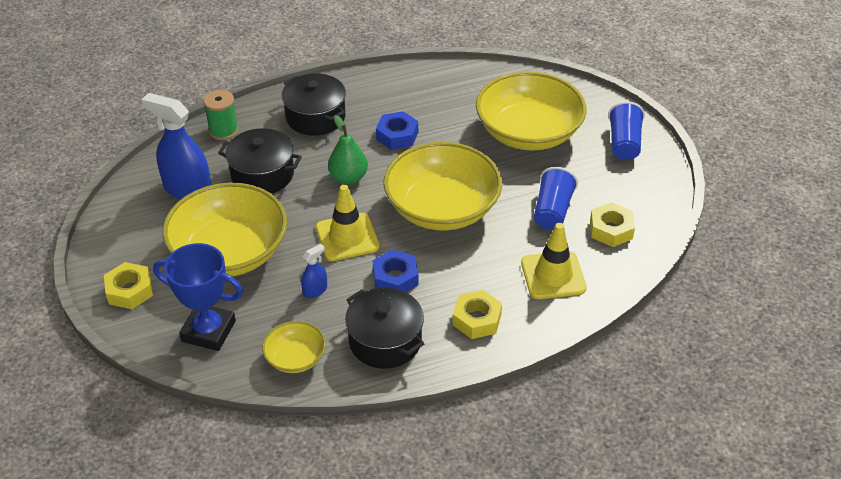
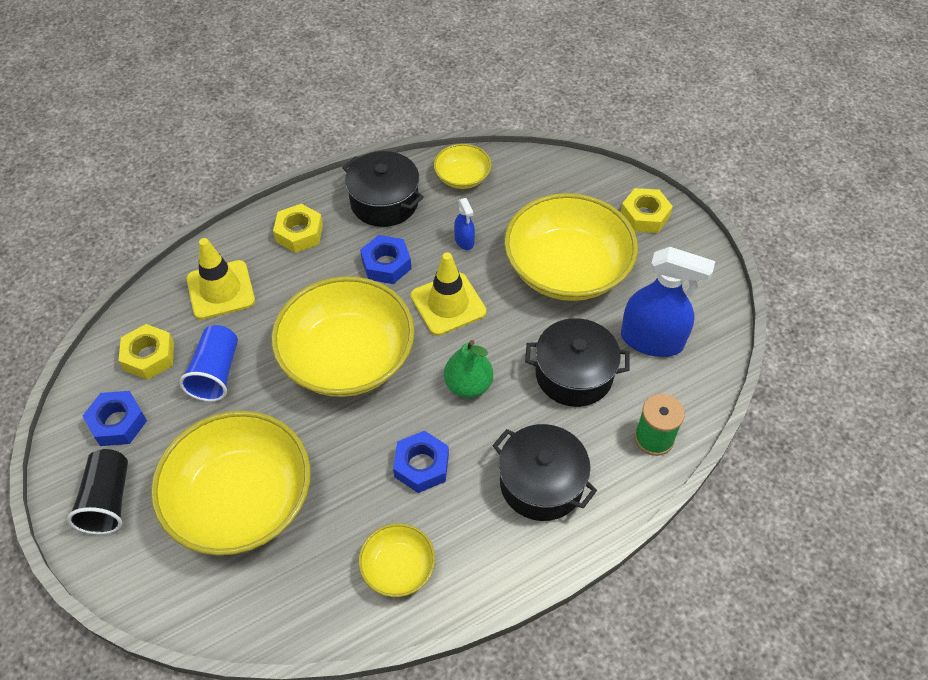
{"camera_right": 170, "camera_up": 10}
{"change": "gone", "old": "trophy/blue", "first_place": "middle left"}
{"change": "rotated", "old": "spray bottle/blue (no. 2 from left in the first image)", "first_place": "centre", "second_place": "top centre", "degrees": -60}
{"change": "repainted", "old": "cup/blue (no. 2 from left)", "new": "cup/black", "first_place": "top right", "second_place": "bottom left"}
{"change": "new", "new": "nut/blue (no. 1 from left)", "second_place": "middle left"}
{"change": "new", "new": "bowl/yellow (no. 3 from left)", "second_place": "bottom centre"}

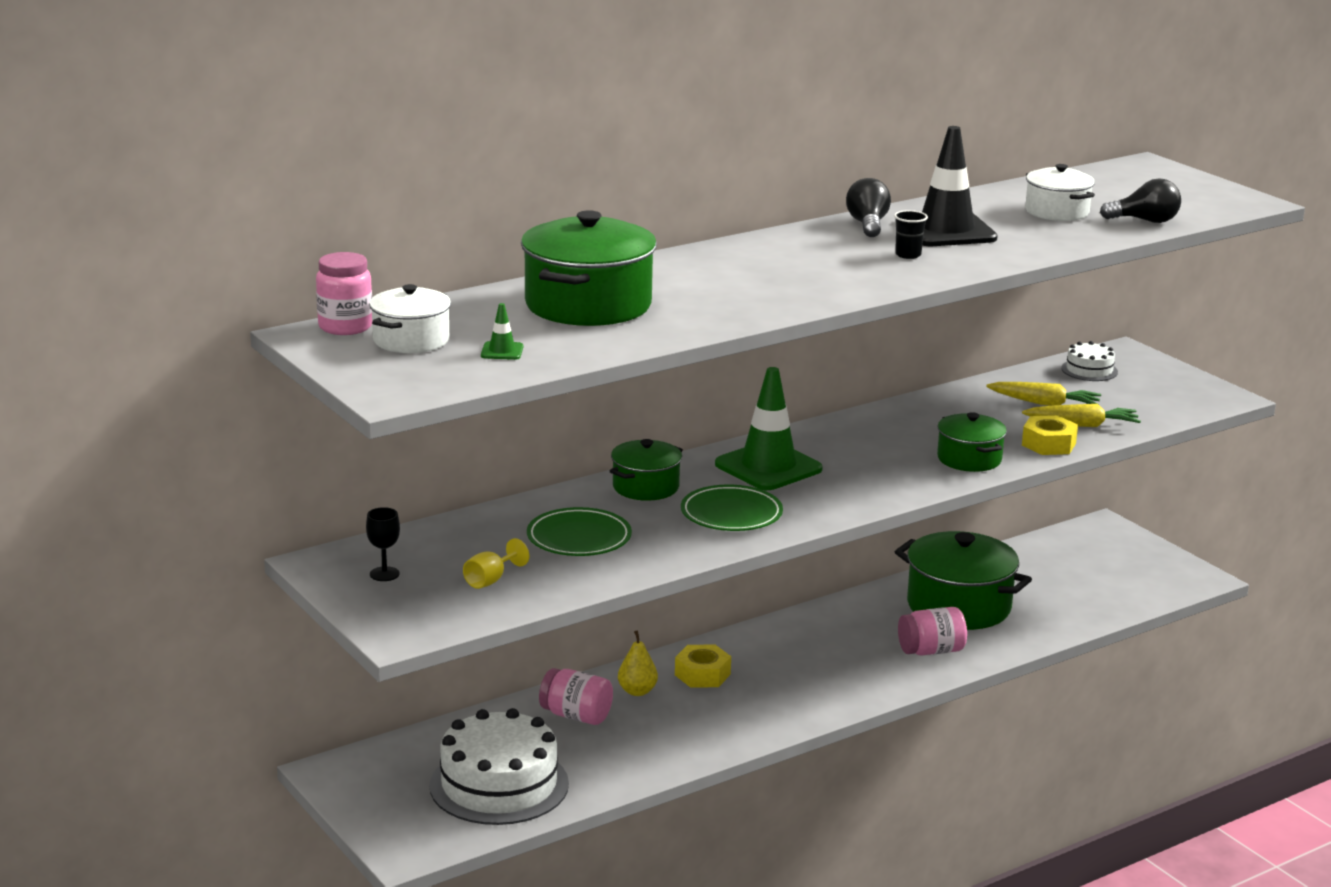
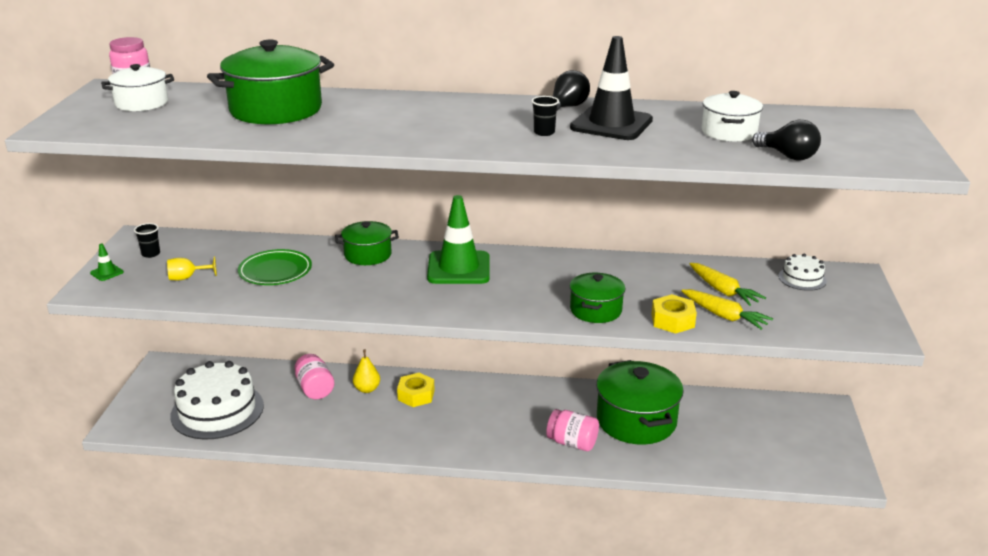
{"camera_right": 40, "camera_up": 5}
{"change": "swapped", "old": "goblet/black", "new": "cup/black (no. 1 from left)", "first_place": "middle left", "second_place": "middle left"}
{"change": "shifted", "old": "traffic cone/green (no. 1 from left)", "first_place": "centre", "second_place": "middle left"}
{"change": "gone", "old": "plate/green (no. 2 from left)", "first_place": "centre"}

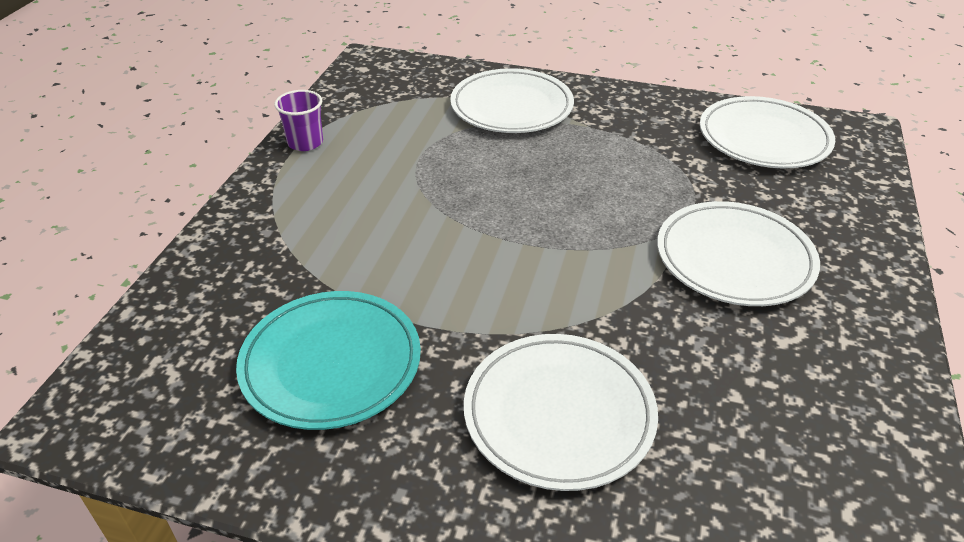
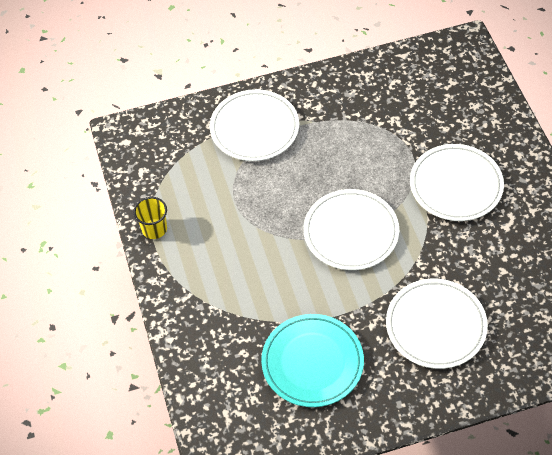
{"camera_right": -30, "camera_up": 15}
{"change": "repainted", "old": "cup/purple", "new": "cup/yellow", "first_place": "top left", "second_place": "middle left"}
{"change": "shifted", "old": "plate/white (no. 4 from left in the first image)", "new": "plate/white (no. 2 from left)", "first_place": "top right", "second_place": "centre"}

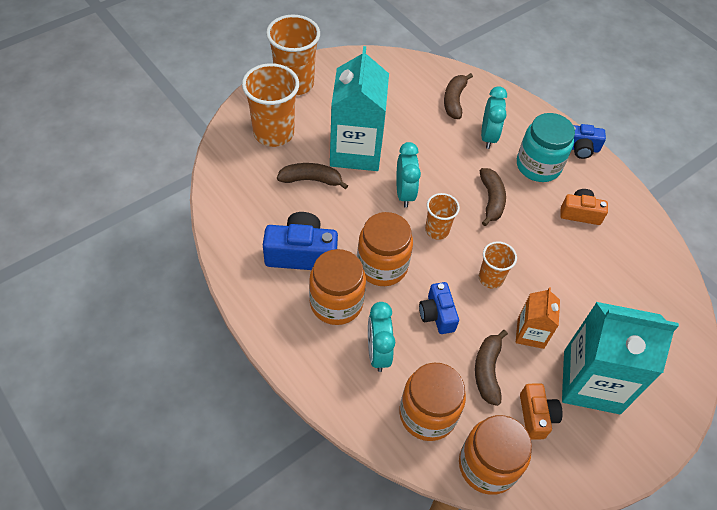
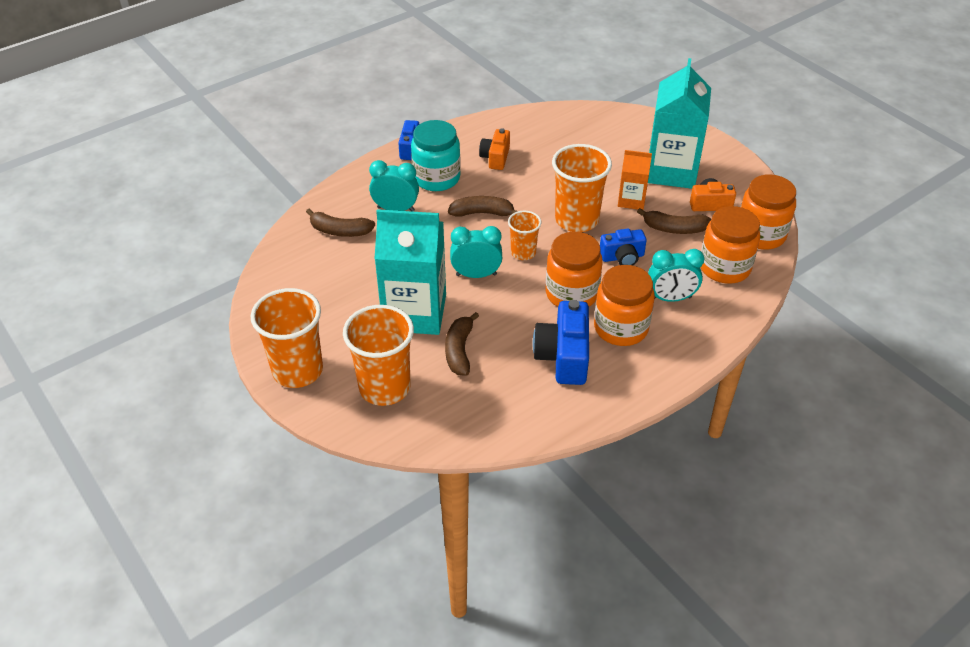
{"camera_right": -85, "camera_up": -10}
{"change": "scaled", "old": "cup/orange (no. 4 from left)", "first_place": "middle right", "second_place": "top centre", "factor": 1.8}

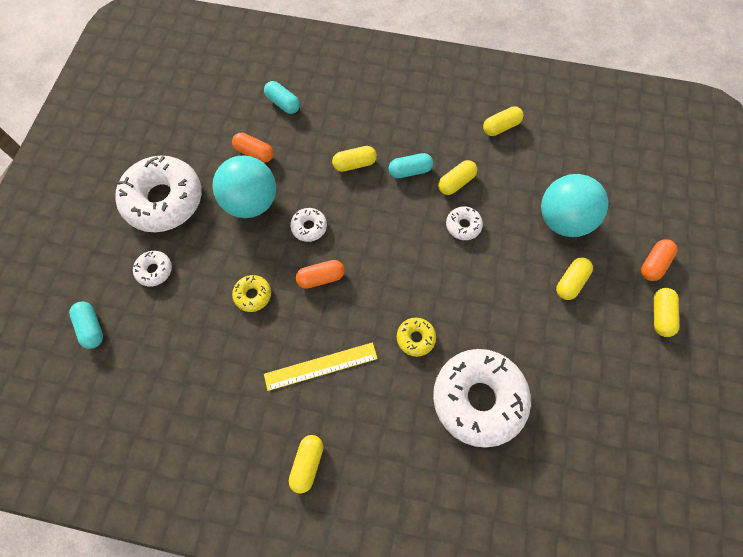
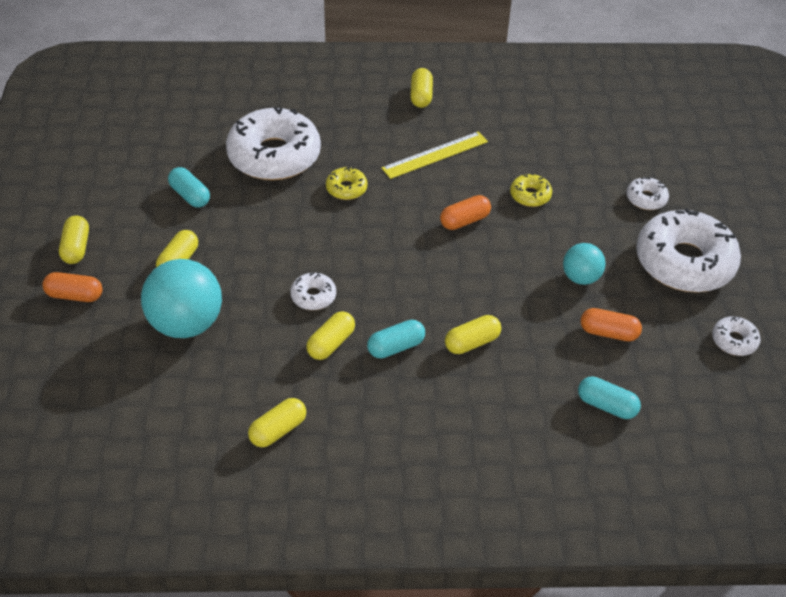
{"camera_right": 165, "camera_up": -20}
{"change": "shifted", "old": "capsule/turquoise (no. 1 from left)", "first_place": "middle left", "second_place": "top left"}
{"change": "scaled", "old": "ball/turquoise (no. 1 from left in the first image)", "first_place": "middle left", "second_place": "middle right", "factor": 0.56}
{"change": "shifted", "old": "donut/white (no. 3 from left in the first image)", "new": "donut/white (no. 5 from left)", "first_place": "centre", "second_place": "middle right"}
{"change": "rotated", "old": "capsule/orange (no. 3 from left in the first image)", "first_place": "middle right", "second_place": "middle left", "degrees": 75}

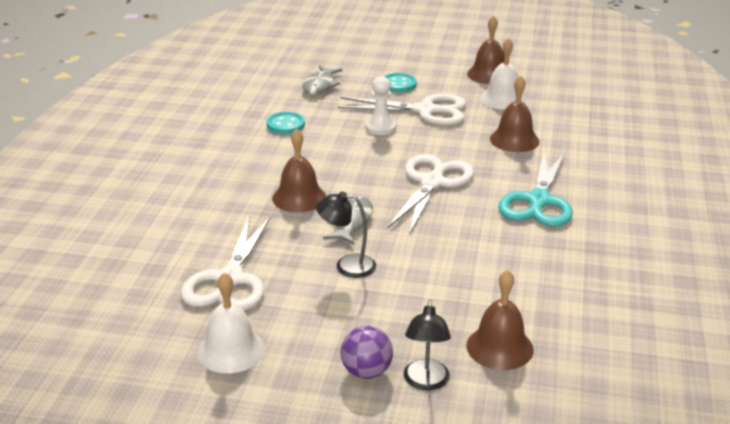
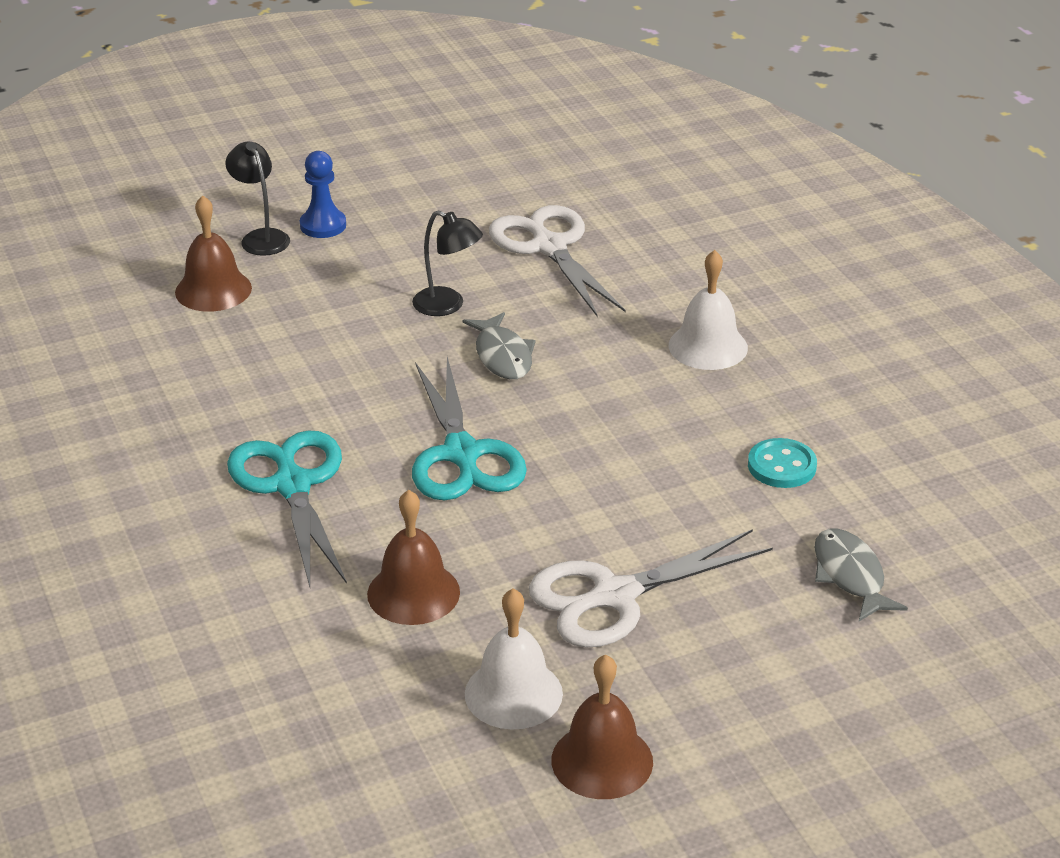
{"camera_right": 145, "camera_up": 5}
{"change": "shifted", "old": "bell/white (no. 1 from left in the first image)", "new": "bell/white (no. 2 from left)", "first_place": "bottom left", "second_place": "middle right"}
{"change": "gone", "old": "bell/brown (no. 1 from left)", "first_place": "centre"}
{"change": "rotated", "old": "lamp/black (no. 1 from left in the first image)", "first_place": "centre", "second_place": "top centre", "degrees": 60}
{"change": "swapped", "old": "ball/purple", "new": "pawn/blue", "first_place": "bottom centre", "second_place": "top left"}
{"change": "gone", "old": "pawn/white", "first_place": "top centre"}
{"change": "gone", "old": "button/turquoise (no. 2 from left)", "first_place": "top centre"}
{"change": "repainted", "old": "scissors/white (no. 3 from left)", "new": "scissors/turquoise (no. 2 from left)", "first_place": "centre", "second_place": "centre"}

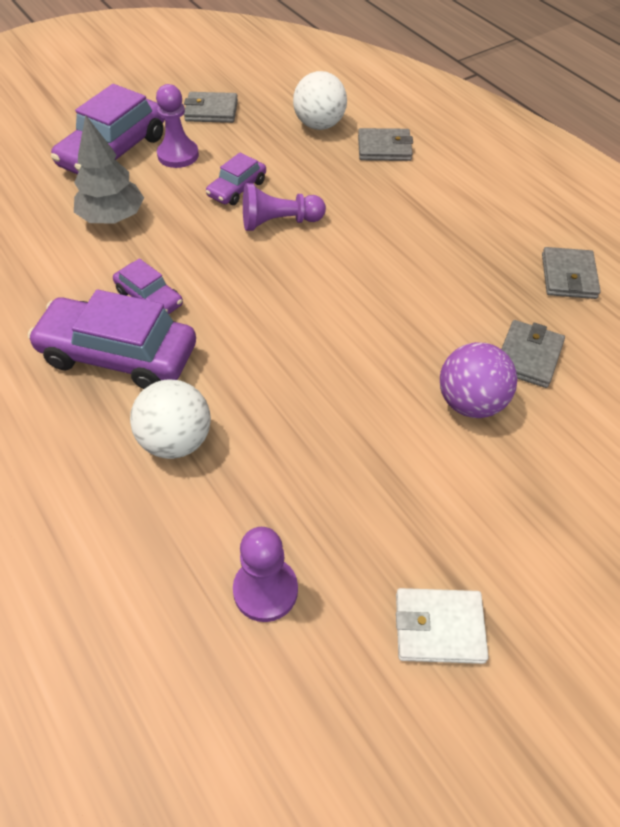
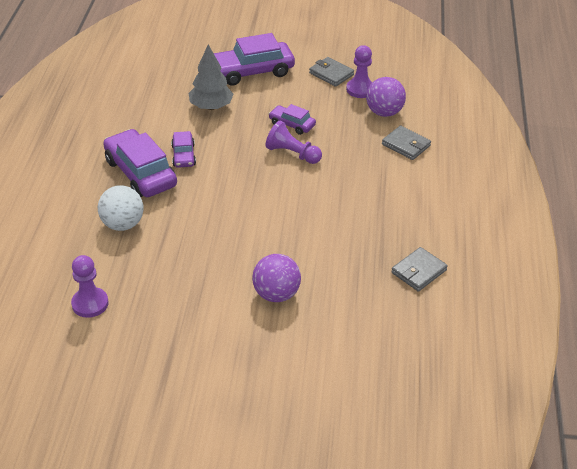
{"camera_right": 40, "camera_up": -10}
{"change": "shifted", "old": "pawn/purple (no. 1 from left in the first image)", "new": "pawn/purple (no. 3 from left)", "first_place": "top left", "second_place": "top centre"}
{"change": "rotated", "old": "car/purple (no. 4 from left)", "first_place": "top centre", "second_place": "top centre", "degrees": 45}
{"change": "repainted", "old": "ball/white (no. 2 from left)", "new": "ball/purple (no. 2 from left)", "first_place": "top centre", "second_place": "top right"}
{"change": "gone", "old": "wallet/white", "first_place": "bottom right"}
{"change": "gone", "old": "wallet/grey (no. 3 from left)", "first_place": "middle right"}

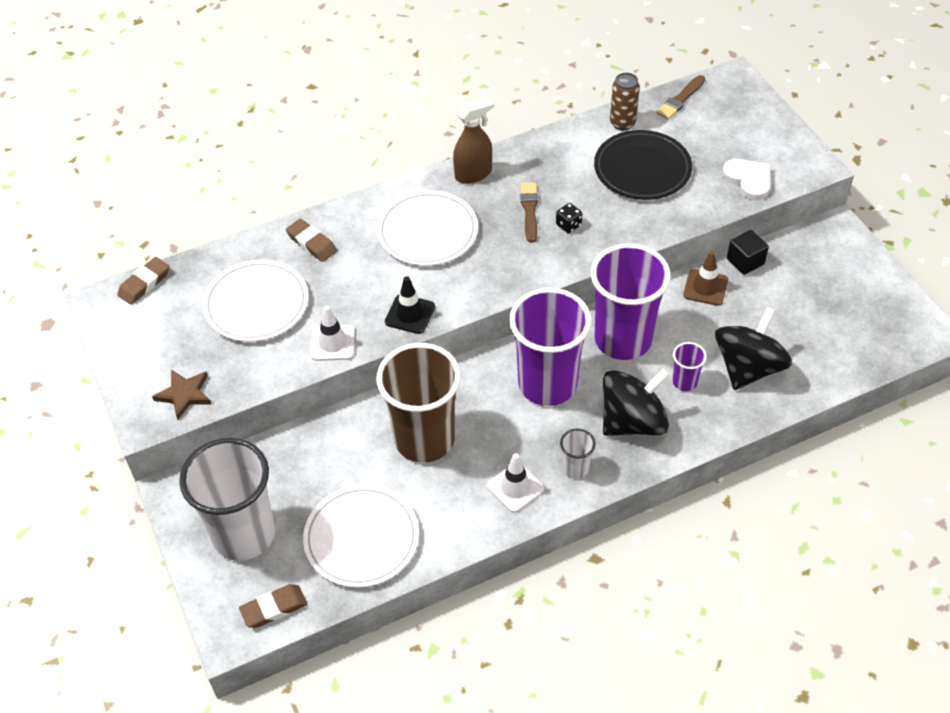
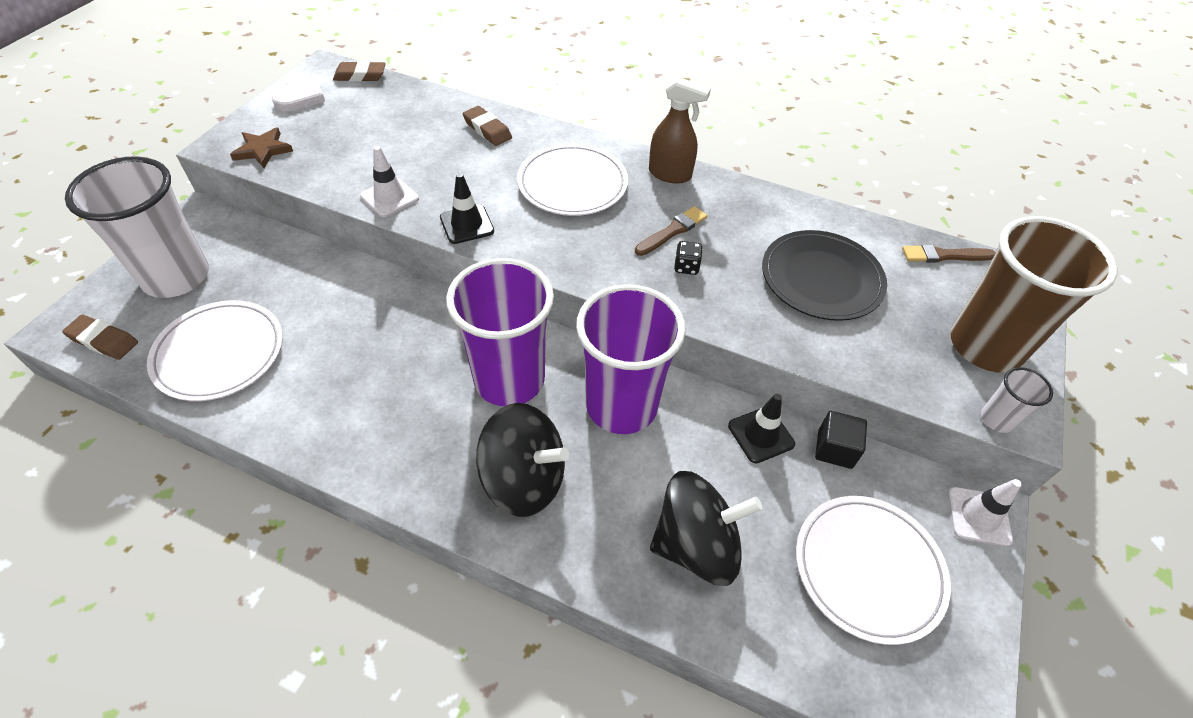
{"camera_right": 45, "camera_up": 0}
{"change": "shifted", "old": "plate/white (no. 1 from left in the first image)", "new": "plate/white (no. 3 from left)", "first_place": "middle left", "second_place": "bottom right"}
{"change": "rotated", "old": "eraser/brown (no. 3 from left)", "first_place": "middle left", "second_place": "top centre", "degrees": -45}
{"change": "shifted", "old": "cup/brown", "first_place": "centre", "second_place": "middle right"}
{"change": "shifted", "old": "traffic cone/white (no. 2 from left)", "first_place": "bottom centre", "second_place": "bottom right"}
{"change": "shifted", "old": "cup/white (no. 2 from left)", "first_place": "centre", "second_place": "middle right"}
{"change": "gone", "old": "can/brown", "first_place": "top centre"}
{"change": "gone", "old": "cup/purple (no. 3 from left)", "first_place": "middle right"}
{"change": "repainted", "old": "traffic cone/brown", "new": "traffic cone/black (no. 2 from left)", "first_place": "middle right", "second_place": "centre"}
{"change": "shifted", "old": "heart/white", "first_place": "top right", "second_place": "top left"}

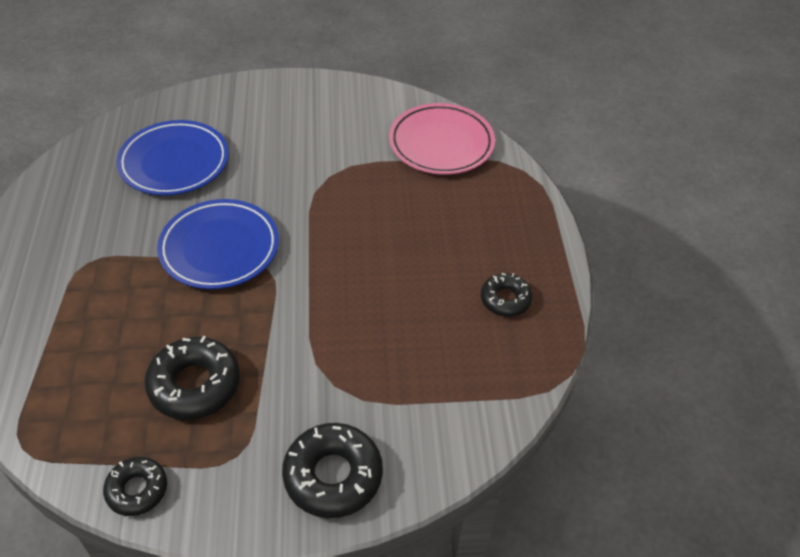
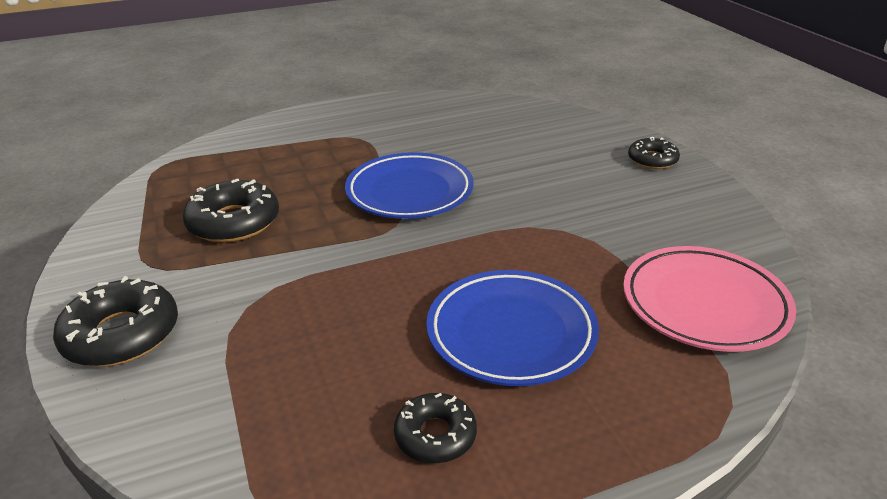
{"camera_right": 75, "camera_up": -15}
{"change": "shifted", "old": "donut/black (no. 1 from left in the first image)", "new": "donut/black (no. 4 from left)", "first_place": "bottom left", "second_place": "top right"}
{"change": "shifted", "old": "plate/blue (no. 1 from left in the first image)", "new": "plate/blue (no. 2 from left)", "first_place": "top left", "second_place": "centre"}

